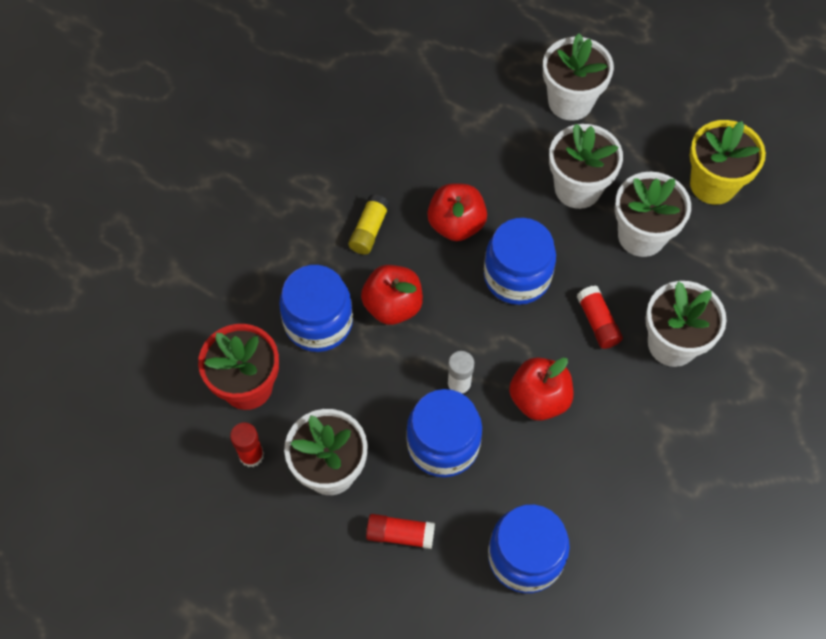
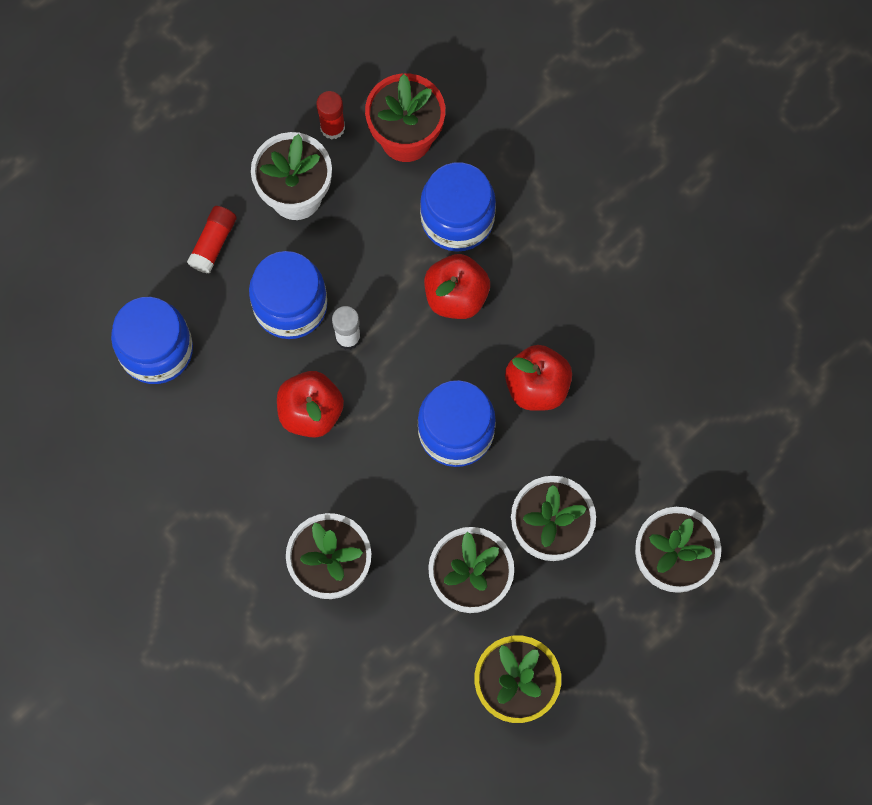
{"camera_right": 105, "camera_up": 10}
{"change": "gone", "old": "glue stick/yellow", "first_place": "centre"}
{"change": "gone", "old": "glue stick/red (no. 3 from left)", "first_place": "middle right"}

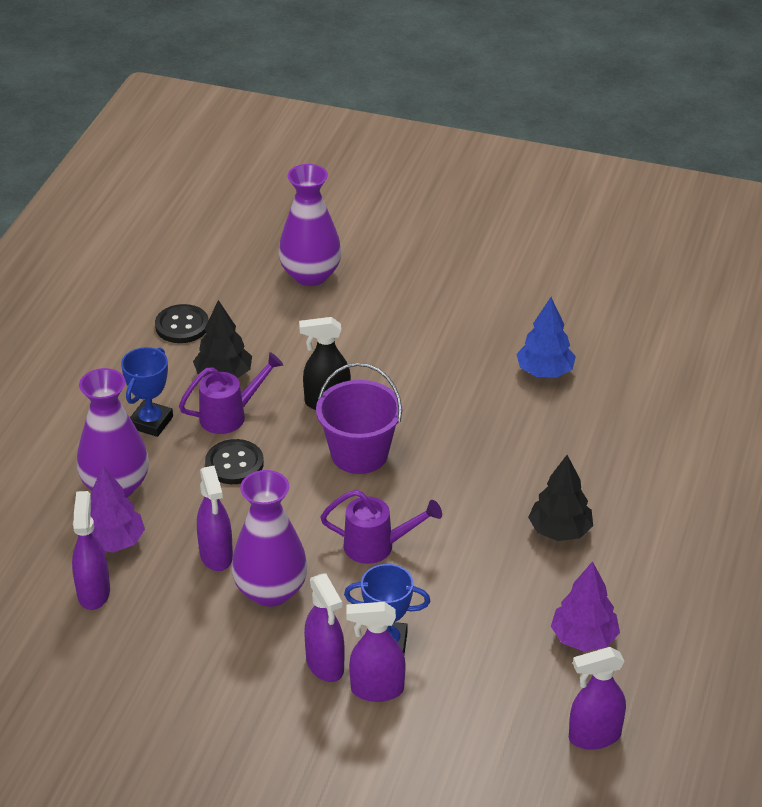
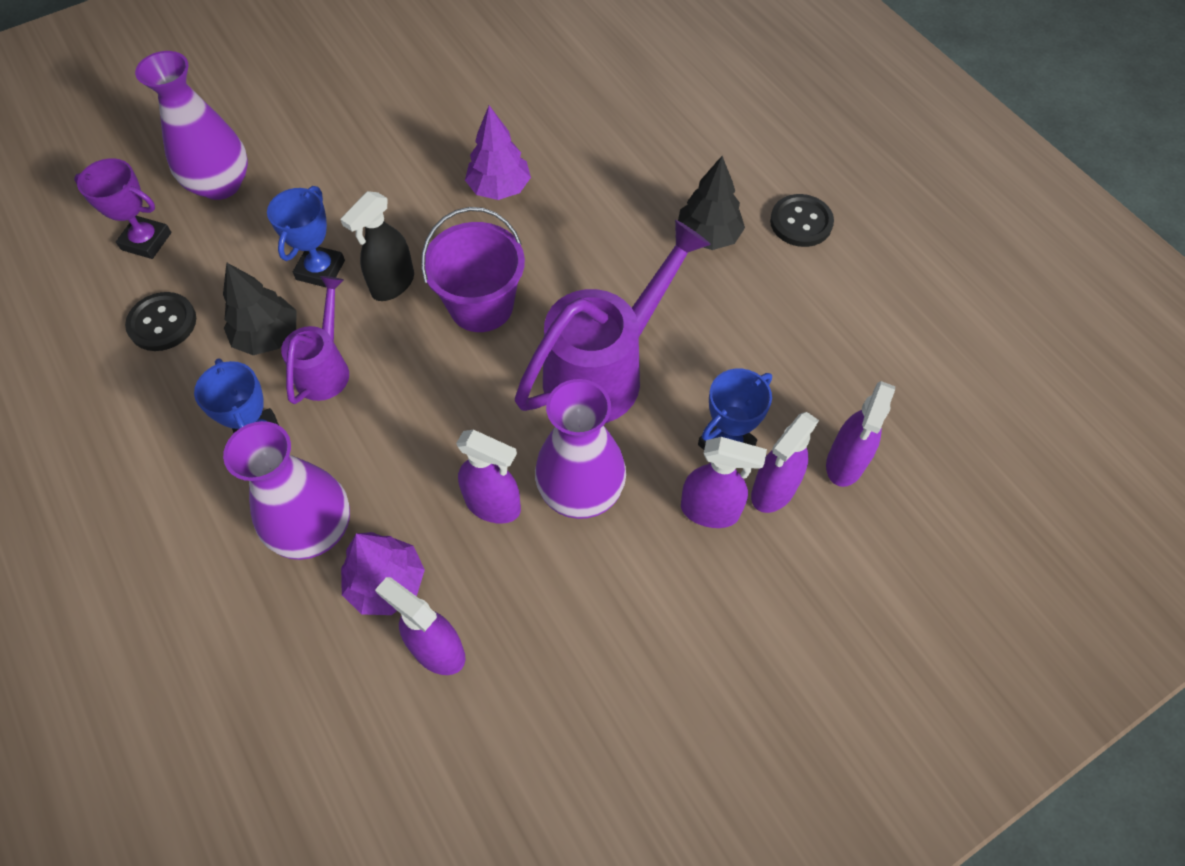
{"camera_right": -50, "camera_up": 20}
{"change": "shifted", "old": "button/black (no. 2 from left)", "first_place": "middle left", "second_place": "top right"}
{"change": "scaled", "old": "watering can/purple (no. 2 from left)", "first_place": "centre", "second_place": "centre", "factor": 1.78}
{"change": "gone", "old": "tree/blue", "first_place": "middle right"}
{"change": "shifted", "old": "tree/purple (no. 2 from left)", "first_place": "bottom right", "second_place": "top centre"}
{"change": "shifted", "old": "spray bottle/purple (no. 5 from left)", "first_place": "bottom right", "second_place": "middle right"}
{"change": "new", "new": "trophy/purple", "second_place": "top left"}
{"change": "new", "new": "trophy/blue (no. 2 from left)", "second_place": "top left"}

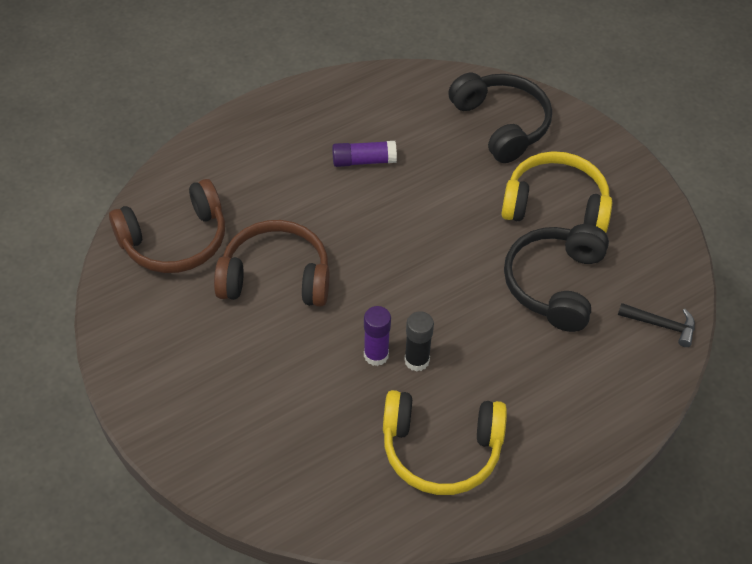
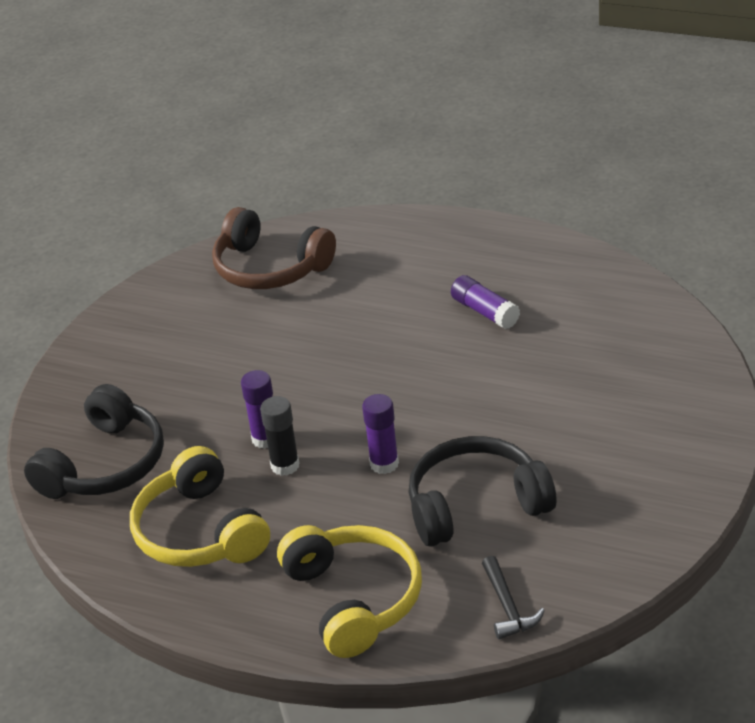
{"camera_right": 60, "camera_up": -15}
{"change": "gone", "old": "headphones/brown (no. 2 from left)", "first_place": "centre"}
{"change": "shifted", "old": "headphones/black (no. 1 from left)", "first_place": "top centre", "second_place": "middle left"}
{"change": "shifted", "old": "headphones/yellow (no. 2 from left)", "first_place": "middle right", "second_place": "bottom centre"}
{"change": "new", "new": "glue stick/purple (no. 2 from left)", "second_place": "centre"}

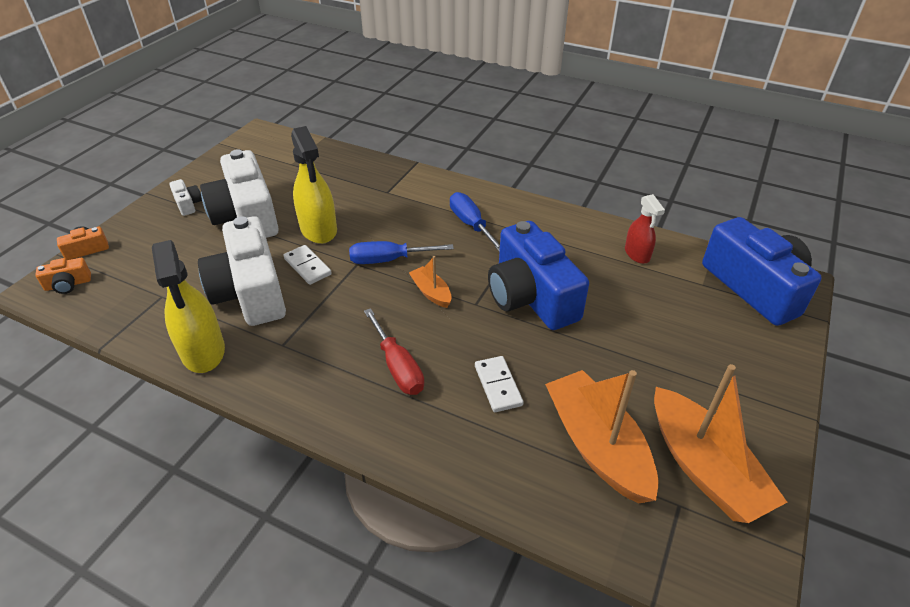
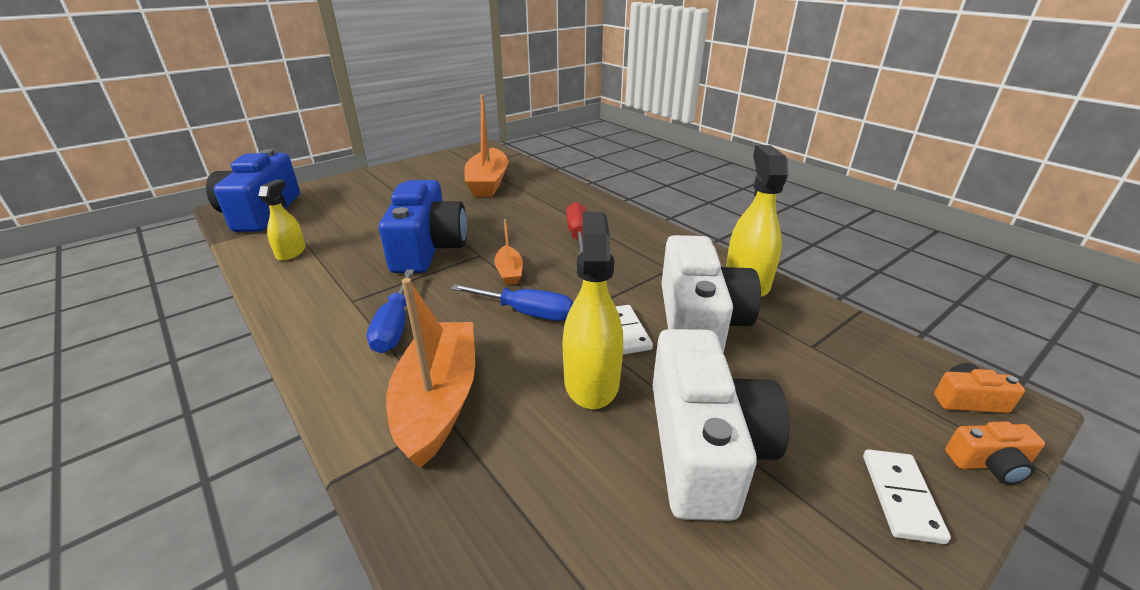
{"camera_right": -155, "camera_up": -10}
{"change": "gone", "old": "camera/white (no. 1 from left)", "first_place": "top left"}
{"change": "shifted", "old": "domino/white (no. 2 from left)", "first_place": "centre", "second_place": "bottom right"}
{"change": "repainted", "old": "spray bottle/red", "new": "spray bottle/yellow (no. 1 from left)", "first_place": "middle right", "second_place": "middle left"}
{"change": "shifted", "old": "boat/orange (no. 3 from left in the first image)", "new": "boat/orange (no. 1 from left)", "first_place": "bottom right", "second_place": "centre"}

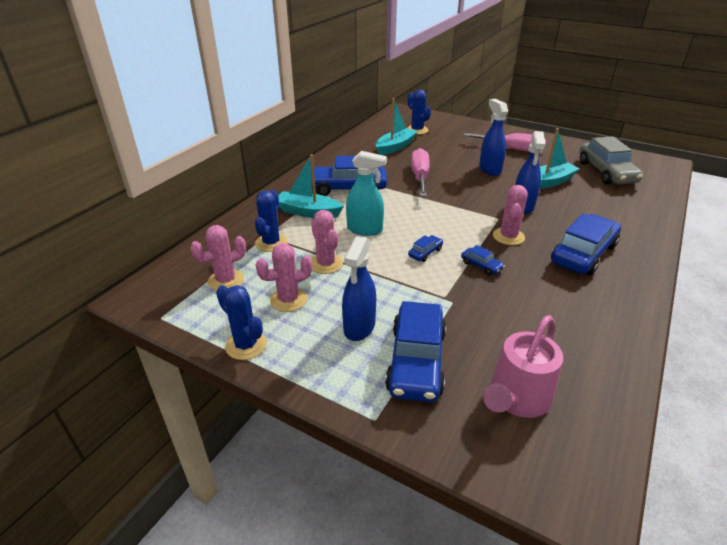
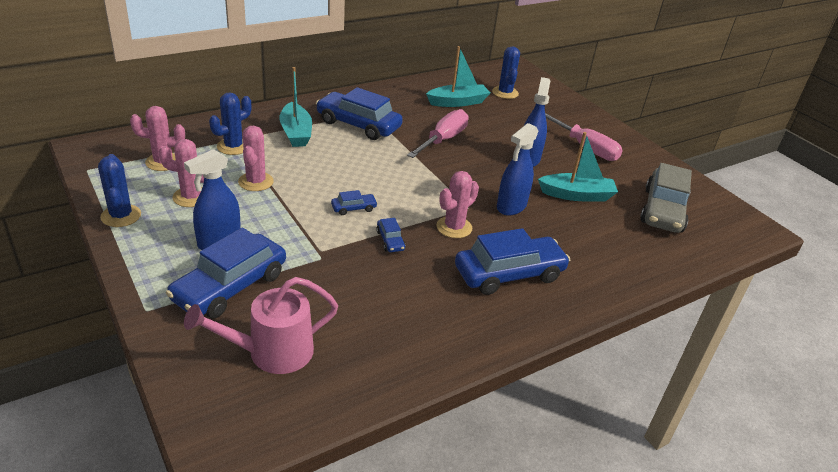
{"camera_right": 25, "camera_up": 0}
{"change": "rotated", "old": "boat/turquoise (no. 1 from left)", "first_place": "centre", "second_place": "top centre", "degrees": -150}
{"change": "gone", "old": "spray bottle/turquoise", "first_place": "centre"}

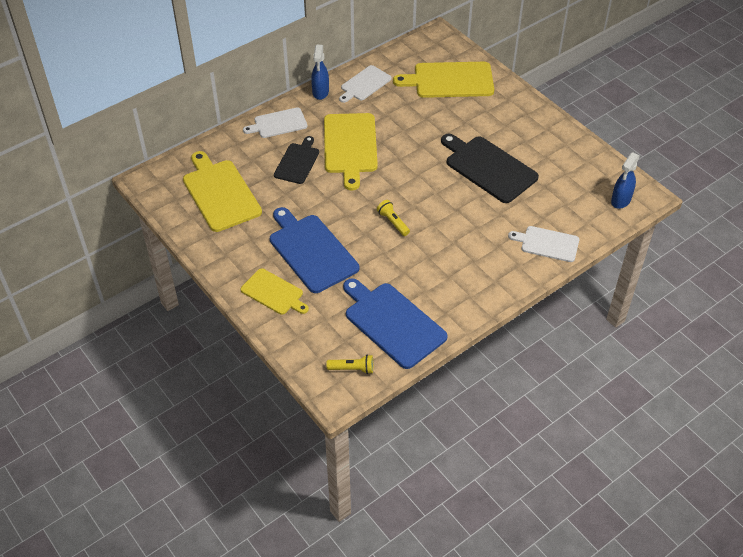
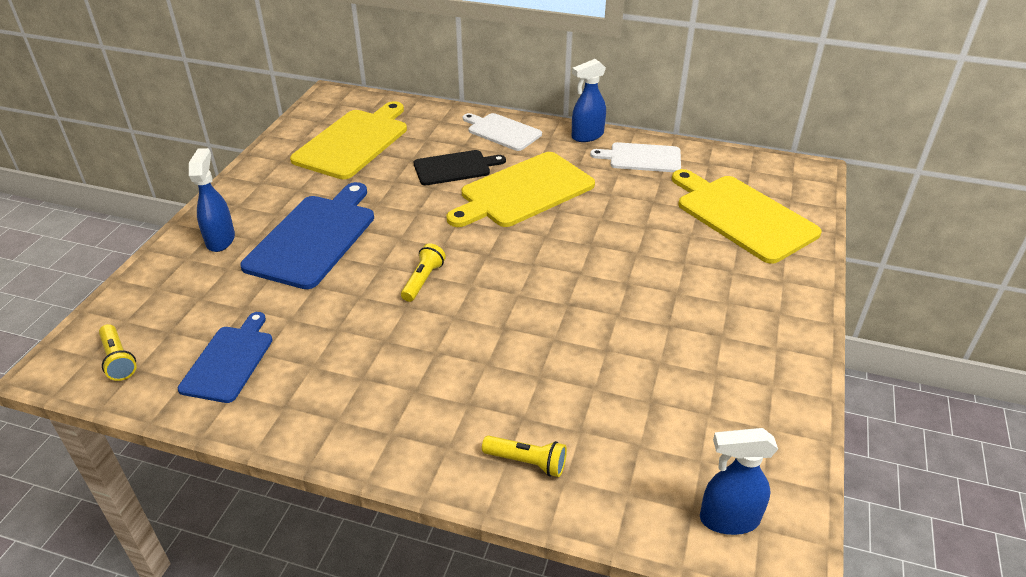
{"camera_right": 55, "camera_up": -10}
{"change": "swapped", "old": "cutting board/yellow (no. 2 from left)", "new": "spray bottle/blue (no. 1 from left)", "first_place": "centre", "second_place": "middle left"}
{"change": "scaled", "old": "cutting board/blue (no. 2 from left in the first image)", "first_place": "centre", "second_place": "middle left", "factor": 0.61}
{"change": "gone", "old": "cutting board/black (no. 2 from left)", "first_place": "top centre"}
{"change": "swapped", "old": "cutting board/white (no. 3 from left)", "new": "flashlight/yellow (no. 3 from left)", "first_place": "middle right", "second_place": "bottom centre"}

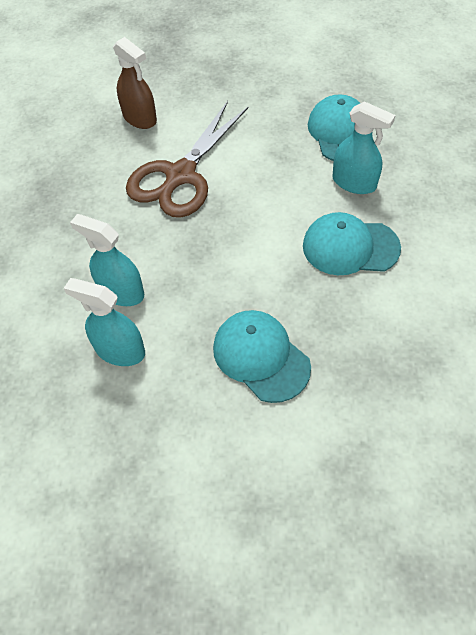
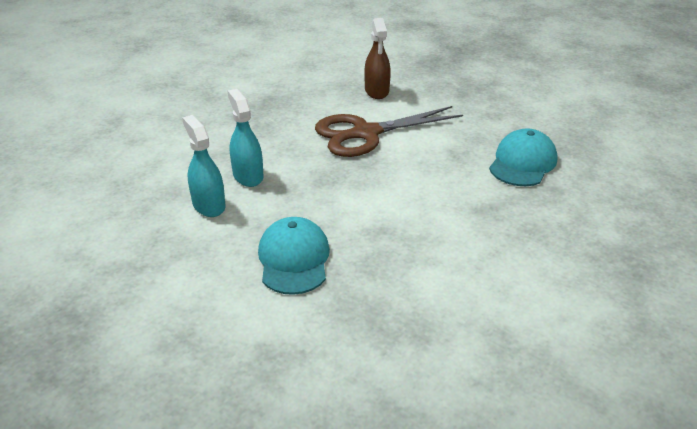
{"camera_right": 35, "camera_up": -20}
{"change": "gone", "old": "cap/turquoise (no. 3 from left)", "first_place": "middle right"}
{"change": "gone", "old": "spray bottle/turquoise (no. 3 from left)", "first_place": "top right"}

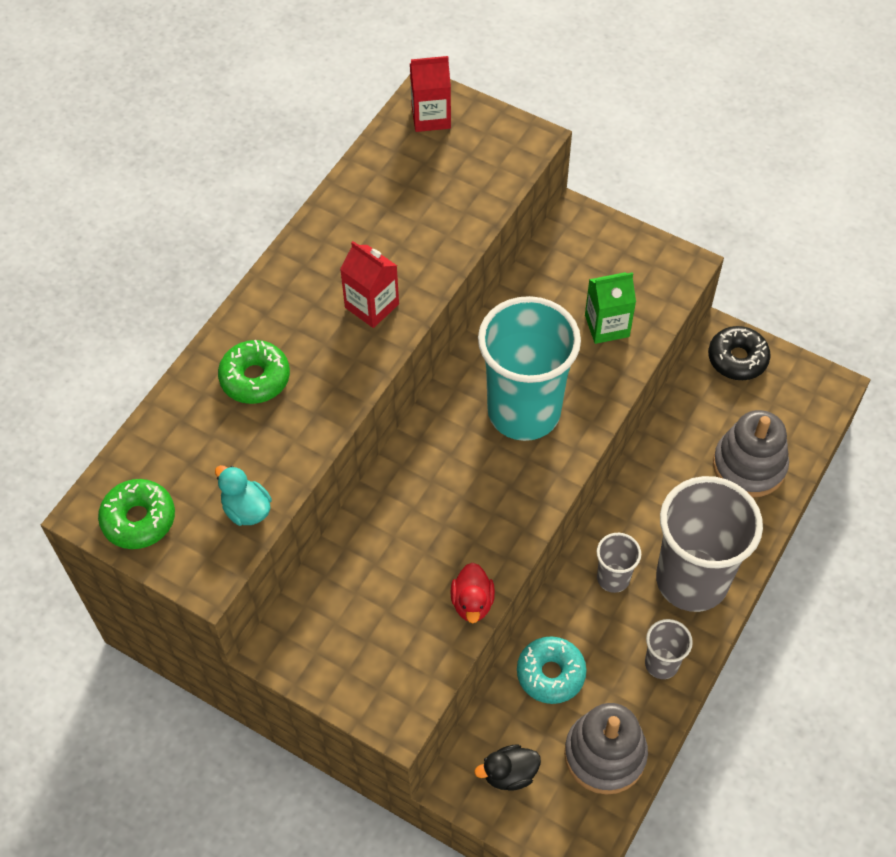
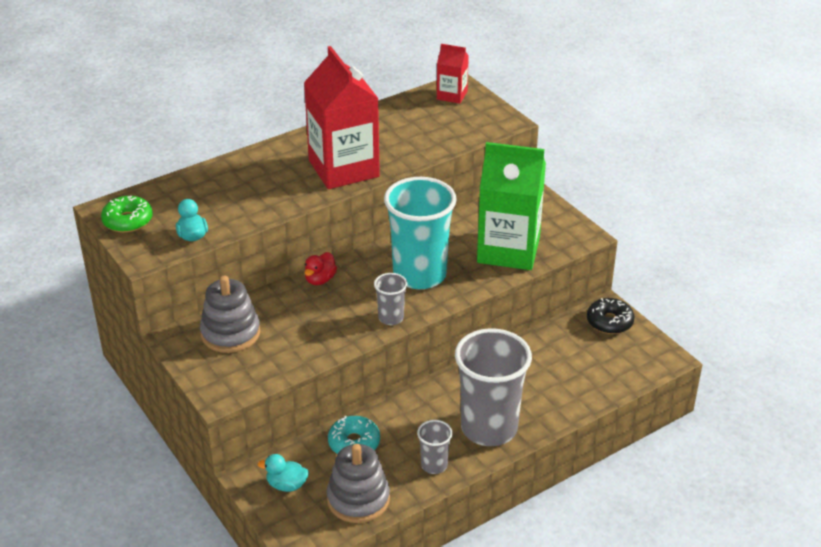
{"camera_right": 25, "camera_up": -20}
{"change": "gone", "old": "donut/green (no. 2 from left)", "first_place": "middle left"}
{"change": "scaled", "old": "carton/red (no. 1 from left)", "first_place": "top centre", "second_place": "top centre", "factor": 2.05}
{"change": "shifted", "old": "duck/red", "first_place": "bottom centre", "second_place": "centre"}
{"change": "repainted", "old": "duck/black", "new": "duck/turquoise (no. 2 from left)", "first_place": "bottom centre", "second_place": "bottom centre"}
{"change": "scaled", "old": "carton/green", "first_place": "middle right", "second_place": "centre", "factor": 2.05}
{"change": "shifted", "old": "cup/grey (no. 1 from left)", "first_place": "middle right", "second_place": "centre"}
{"change": "shifted", "old": "stacking toy/grey (no. 2 from left in the first image)", "new": "stacking toy/grey (no. 1 from left)", "first_place": "middle right", "second_place": "middle left"}

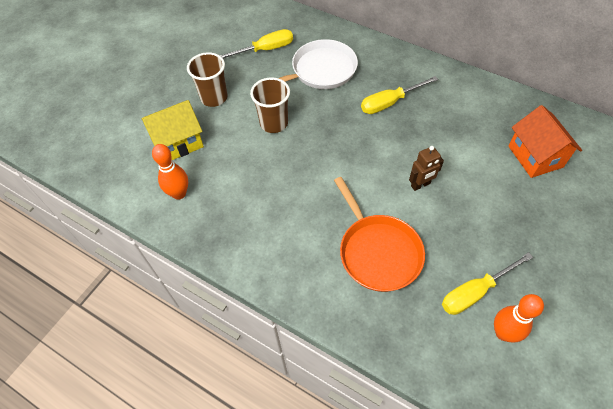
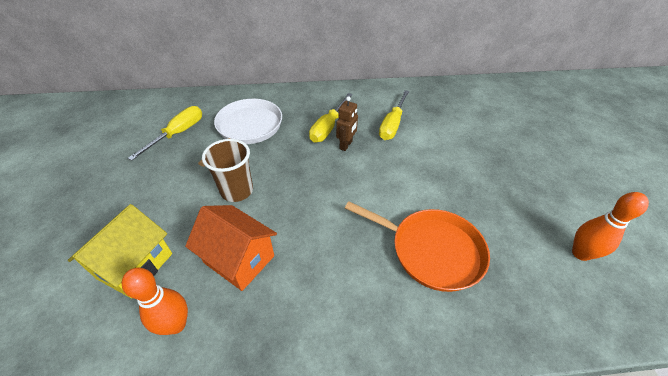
{"camera_right": -40, "camera_up": -10}
{"change": "gone", "old": "cup/brown (no. 1 from left)", "first_place": "top centre"}
{"change": "shifted", "old": "robot/brown", "first_place": "middle right", "second_place": "top centre"}
{"change": "shifted", "old": "screwdriver/yellow (no. 3 from left)", "first_place": "bottom right", "second_place": "top centre"}
{"change": "shifted", "old": "house/orange", "first_place": "middle right", "second_place": "centre"}

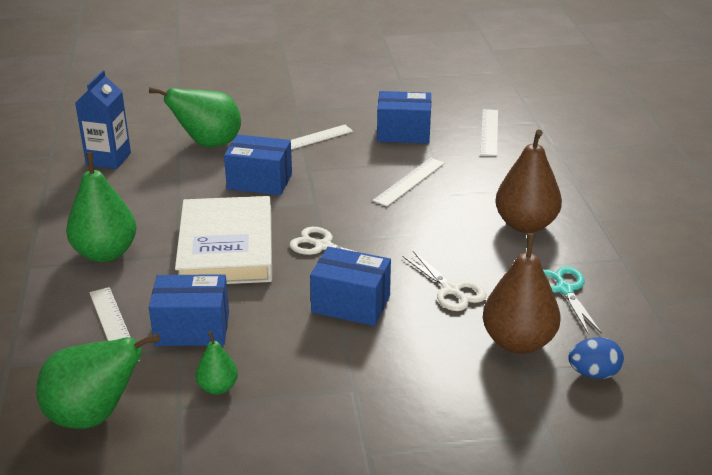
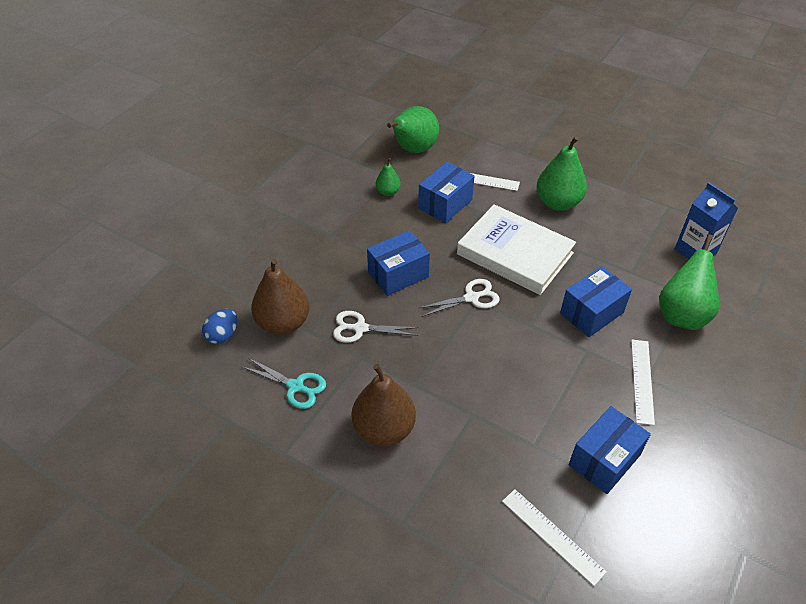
{"camera_right": 130, "camera_up": 15}
{"change": "gone", "old": "ruler/white (no. 3 from left)", "first_place": "centre"}

